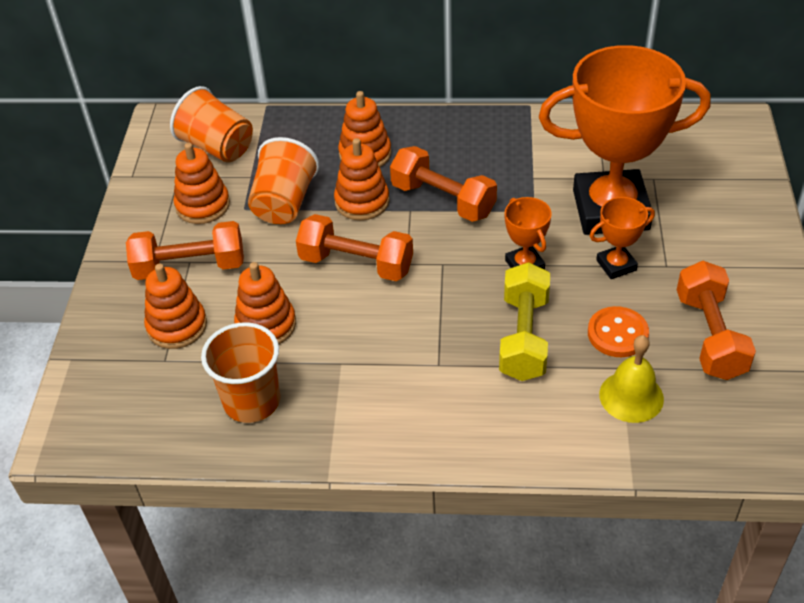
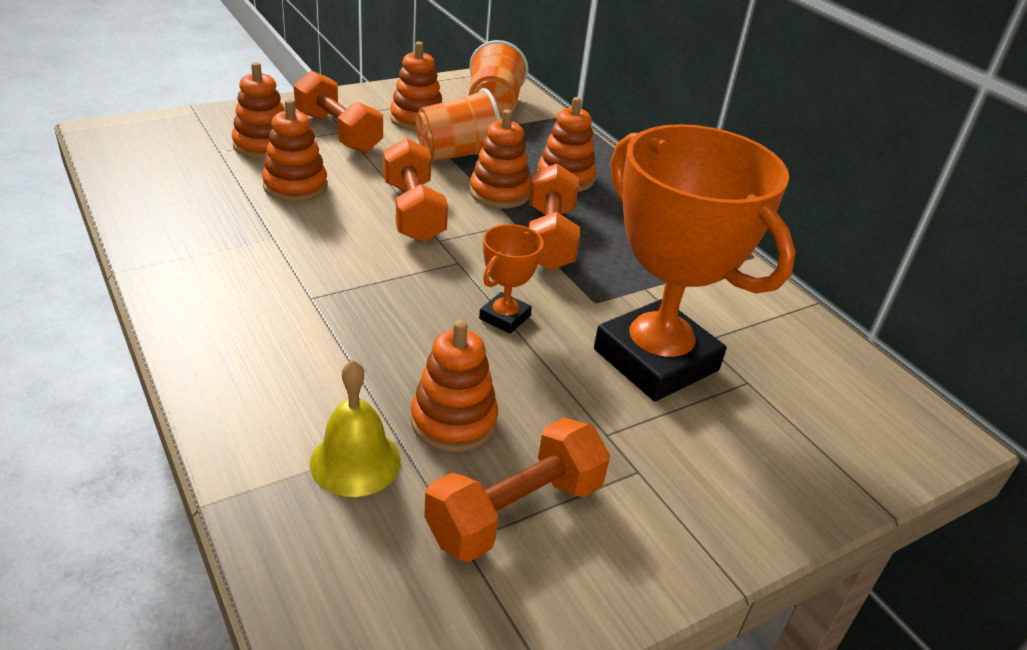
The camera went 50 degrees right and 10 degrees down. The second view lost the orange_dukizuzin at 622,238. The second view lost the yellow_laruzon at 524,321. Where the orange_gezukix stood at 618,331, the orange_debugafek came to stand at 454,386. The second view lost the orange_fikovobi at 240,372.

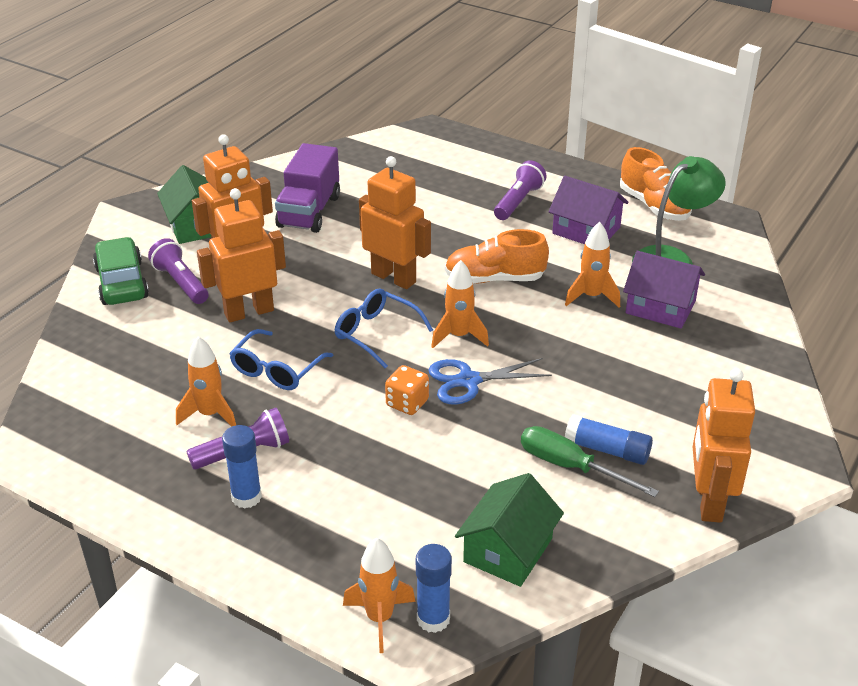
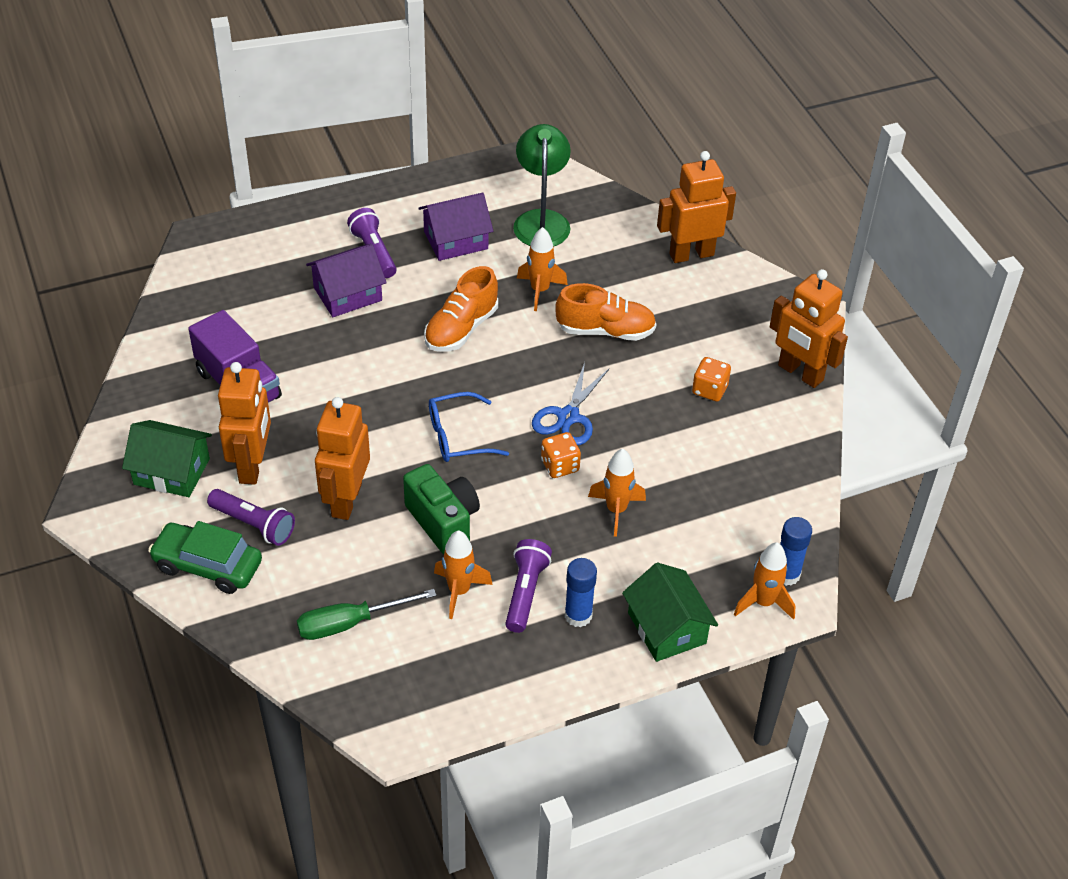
The camera went 55 degrees left and 10 degrees up. The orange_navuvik ended up elsewhere, having gone from 656,184 to 605,312. The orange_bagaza ended up elsewhere, having gone from 395,222 to 696,207. The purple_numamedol at 178,271 ended up facing another way, 150 degrees counterclockwise from before. The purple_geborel ended up elsewhere, having gone from 664,290 to 346,280. The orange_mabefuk ended up elsewhere, having gone from 460,304 to 617,493. Where the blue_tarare stood at 281,359, the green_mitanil came to stand at 441,509. Where the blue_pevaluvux stood at 609,439, the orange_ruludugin came to stand at 711,379. The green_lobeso ended up elsewhere, having gone from 590,461 to 366,614. The green_geborel ended up elsewhere, having gone from 509,530 to 670,612.

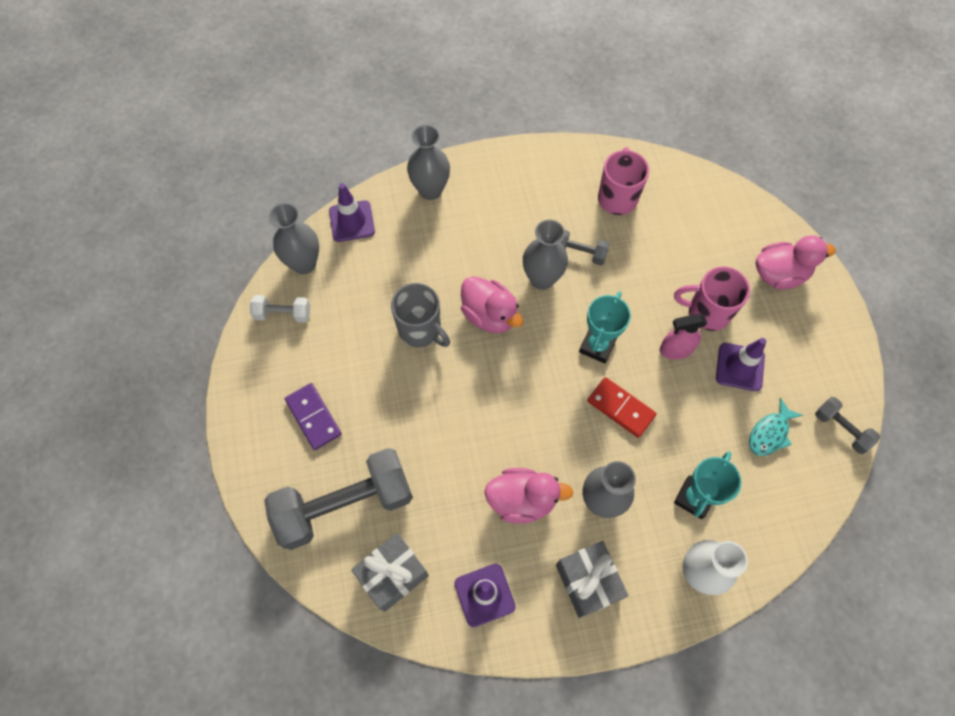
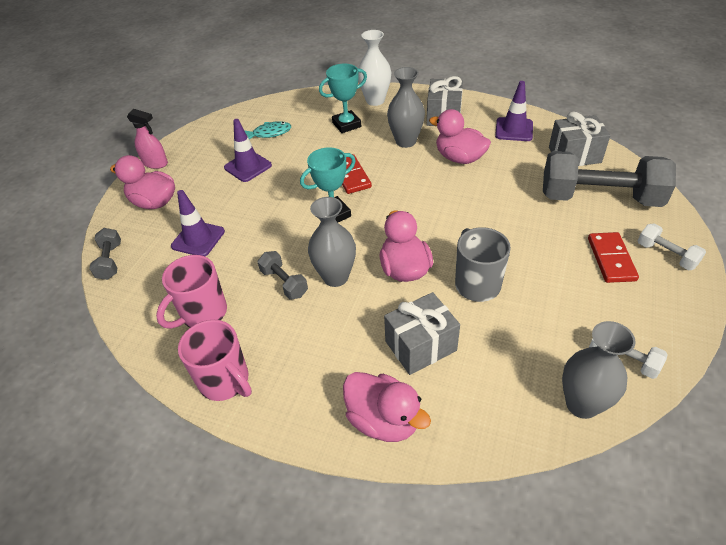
The camera went 145 degrees left and 20 degrees down. Where the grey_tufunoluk stood at 428,162, the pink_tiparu came to stand at 387,407. The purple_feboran ended up elsewhere, having gone from 352,212 to 198,223. The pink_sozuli ended up elsewhere, having gone from 712,298 to 215,360. The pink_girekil ended up elsewhere, having gone from 683,337 to 147,139. What was the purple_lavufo at 313,416 turned into the red_lavufo at 613,257. The grey_laruzon ended up elsewhere, having gone from 847,425 to 105,254. The second view gained the white_laruzon at 672,246. The second view gained the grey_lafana at 422,333.

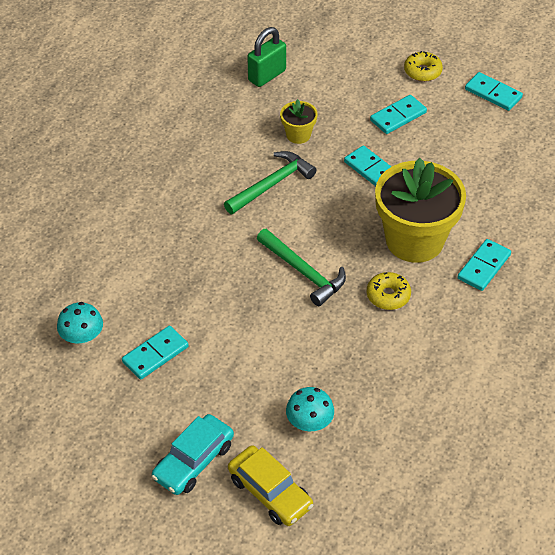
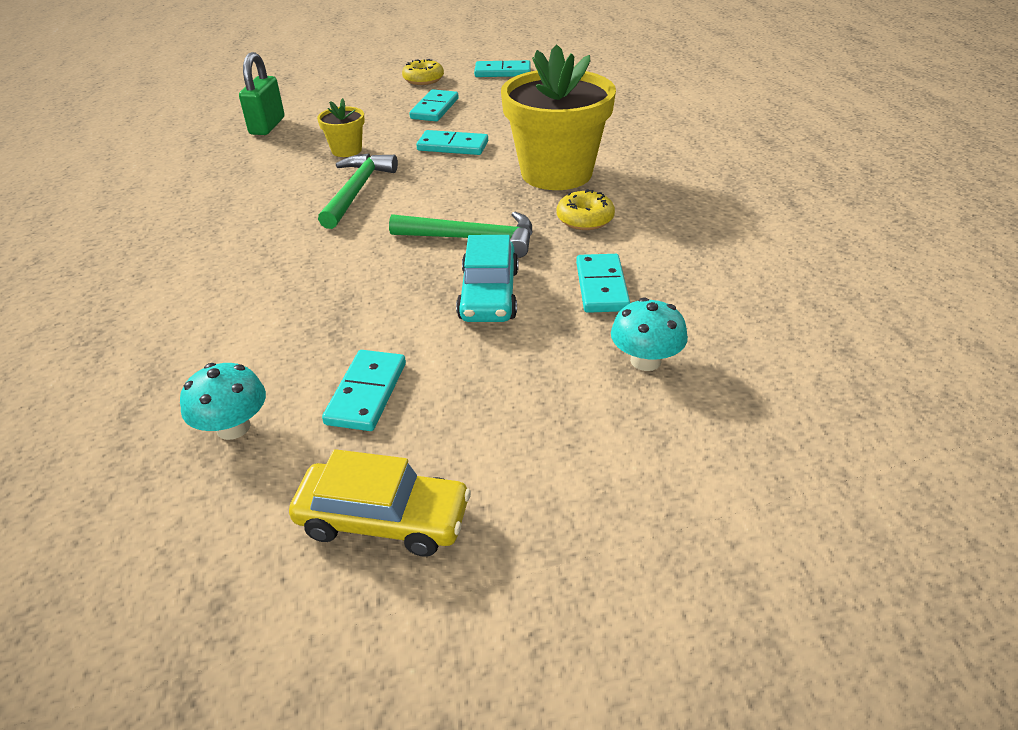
The camera went 35 degrees left and 10 degrees down. The turquoise_lavufo ended up elsewhere, having gone from 484,265 to 603,283. The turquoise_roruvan ended up elsewhere, having gone from 193,454 to 487,278. The yellow_roruvan ended up elsewhere, having gone from 270,486 to 380,503.

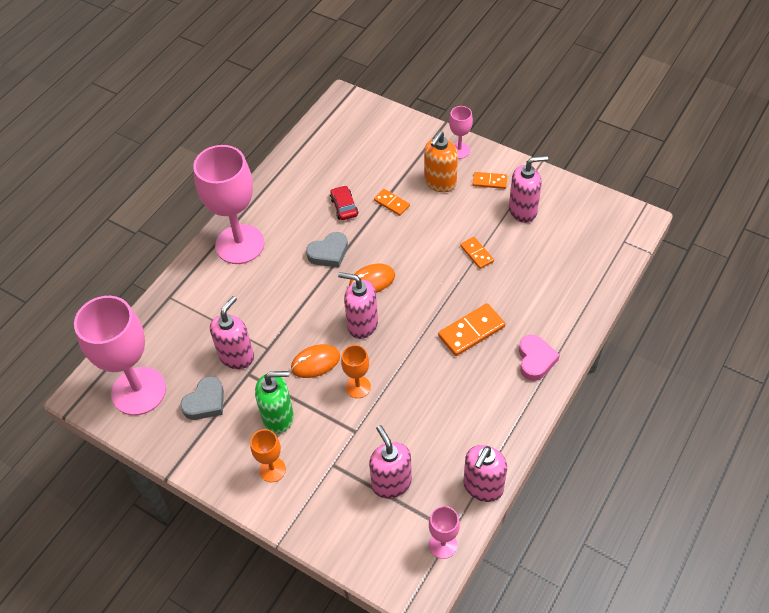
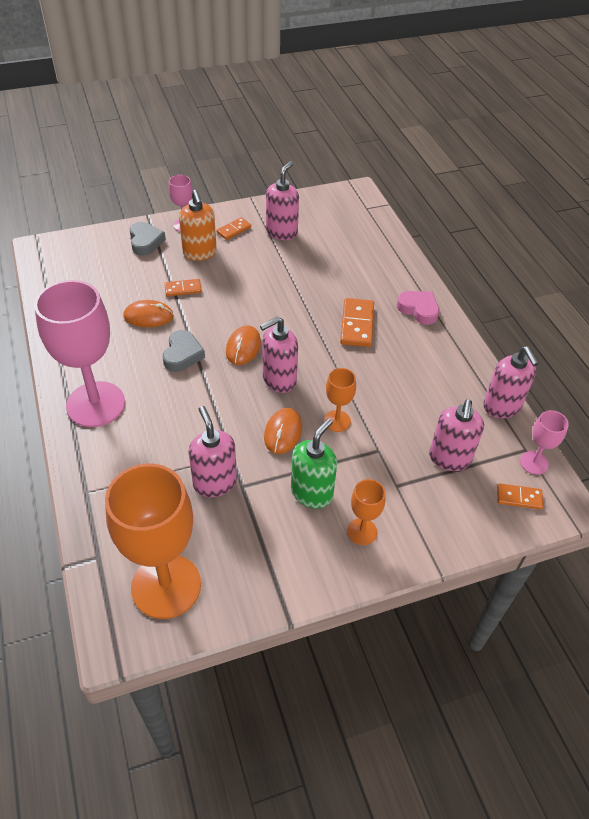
The camera went 55 degrees left and 5 degrees down. Where the red_roruvan stood at 344,202, the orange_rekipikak came to stand at 148,313. The orange_lavufo ended up elsewhere, having gone from 477,253 to 520,496. What was the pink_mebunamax at 120,355 turned into the orange_mebunamax at 153,541. The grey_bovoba ended up elsewhere, having gone from 202,398 to 147,239. The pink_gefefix at 390,462 ended up facing another way, 90 degrees counterclockwise from before.

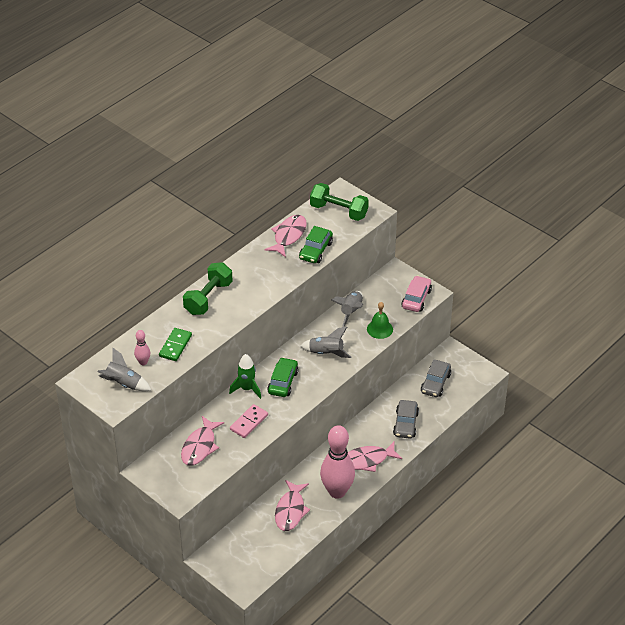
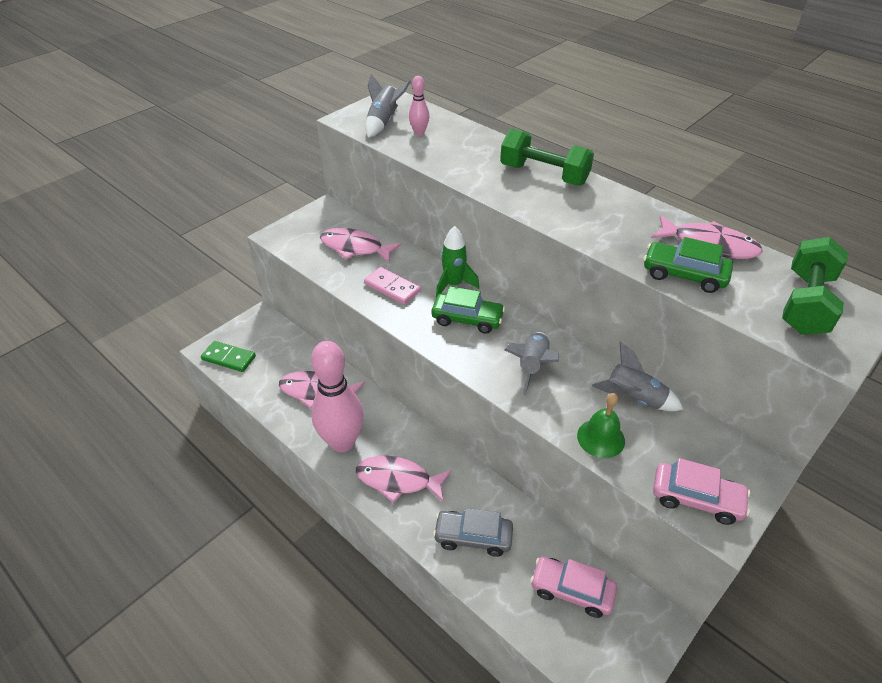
The camera went 90 degrees right and 0 degrees up. The green_lavufo ended up elsewhere, having gone from 175,344 to 228,356. What was the grey_roruvan at 436,378 turned into the pink_roruvan at 573,587. The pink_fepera at 375,457 ended up facing another way, 60 degrees counterclockwise from before.

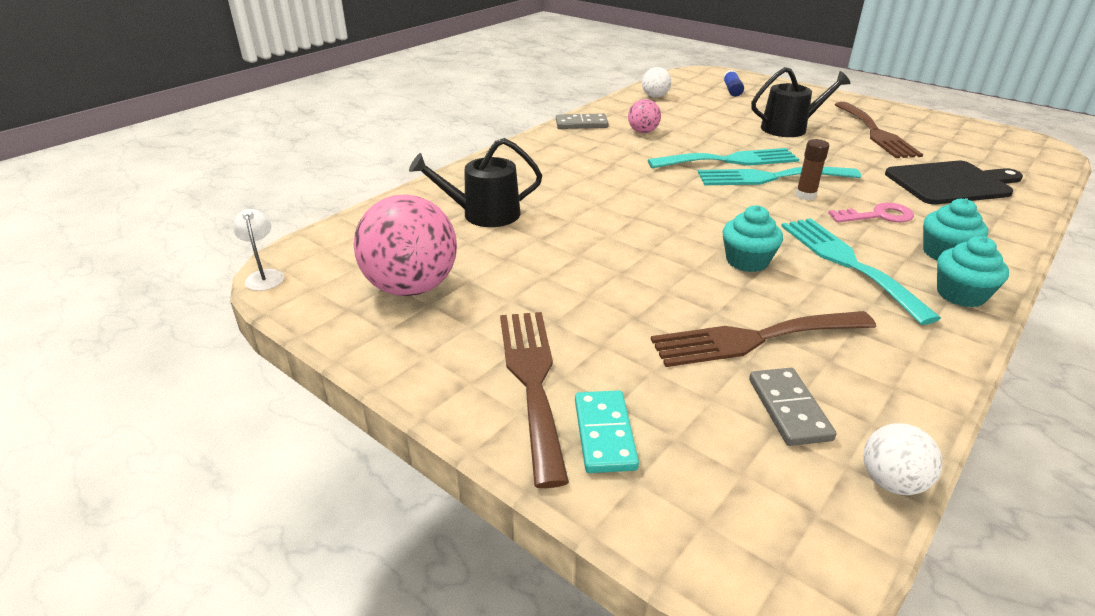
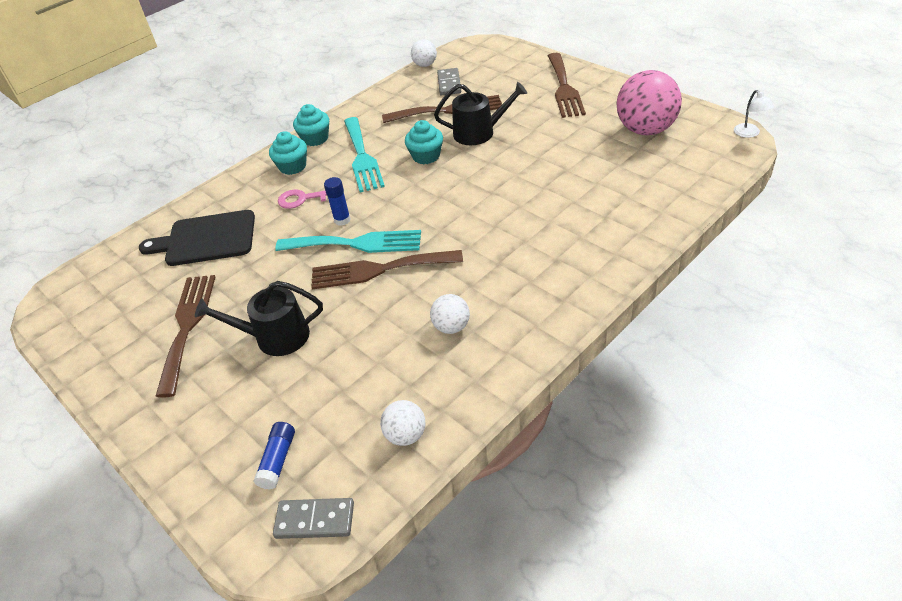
The camera went 170 degrees left and 10 degrees up. What was the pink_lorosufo at 644,116 turned into the white_lorosufo at 450,314. The grey_lavufo ended up elsewhere, having gone from 582,121 to 313,518. The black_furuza ended up elsewhere, having gone from 475,182 to 480,113. What was the brown_pevaluvux at 812,169 turned into the blue_pevaluvux at 337,201. What was the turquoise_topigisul at 723,158 turned into the brown_topigisul at 387,269. The second view lost the turquoise_lavufo at 607,431.

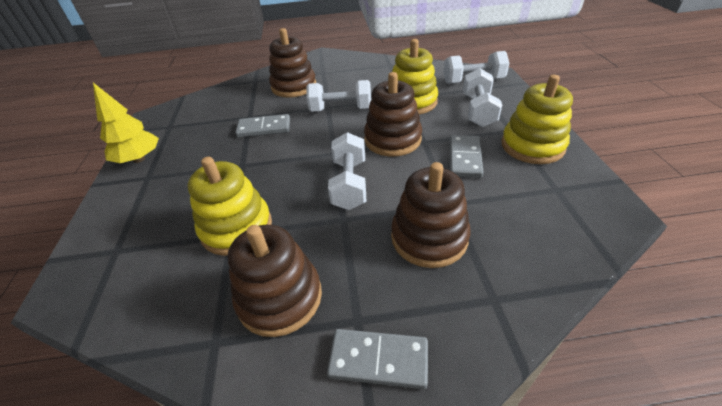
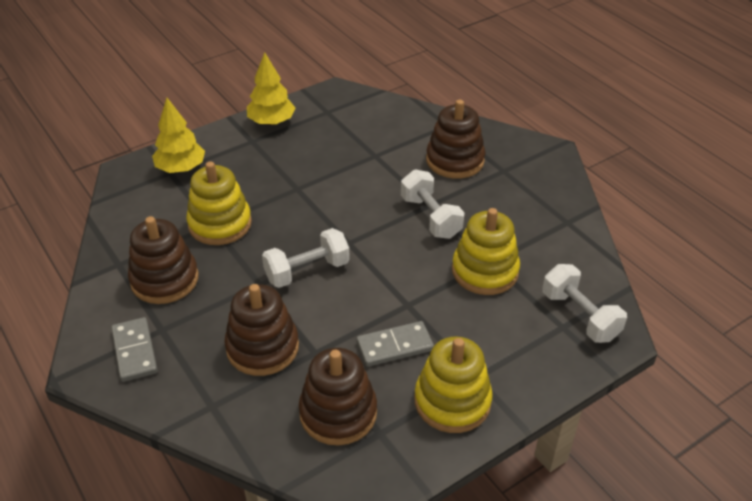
The camera went 60 degrees right and 0 degrees up. The second view lost the white_laruzon at 482,97. The brown_debugafek ended up elsewhere, having gone from 393,114 to 338,397. The second view lost the grey_lavufo at 262,125. The second view gained the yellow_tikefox at 178,135.

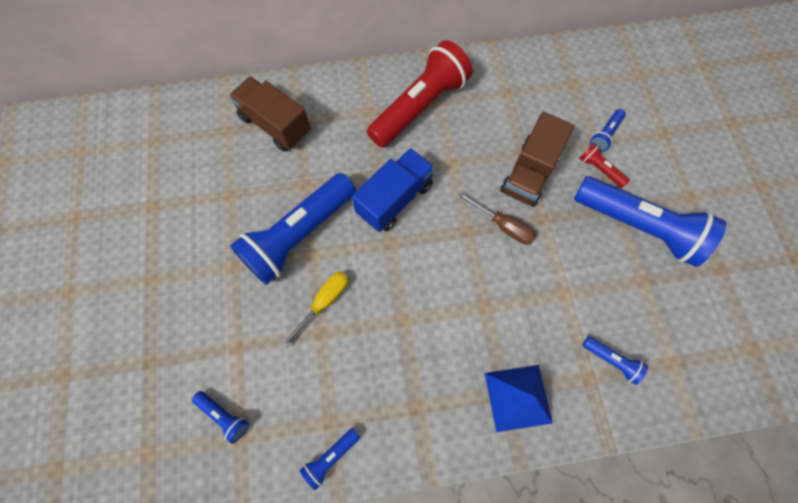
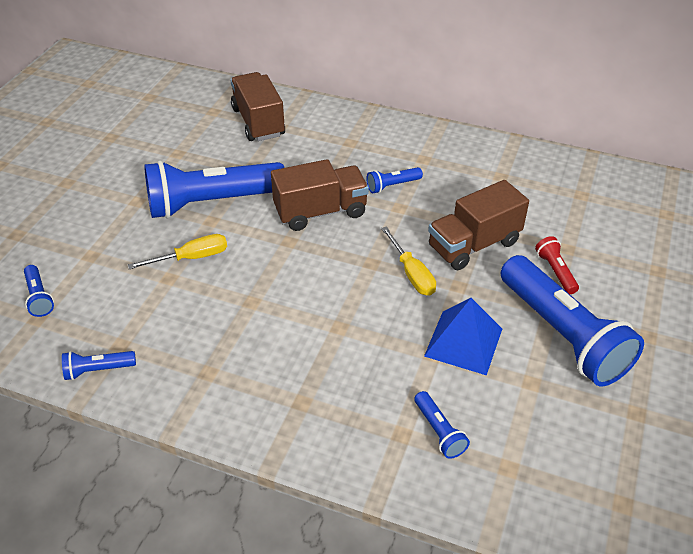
The camera went 30 degrees right and 25 degrees down. The second view lost the red_numamedol at 419,94. The blue_numamedol ended up elsewhere, having gone from 608,130 to 395,180. What was the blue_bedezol at 393,190 turned into the brown_bedezol at 320,195. What was the brown_lobeso at 497,218 turned into the yellow_lobeso at 408,261. The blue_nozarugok ended up elsewhere, having gone from 519,398 to 463,336.

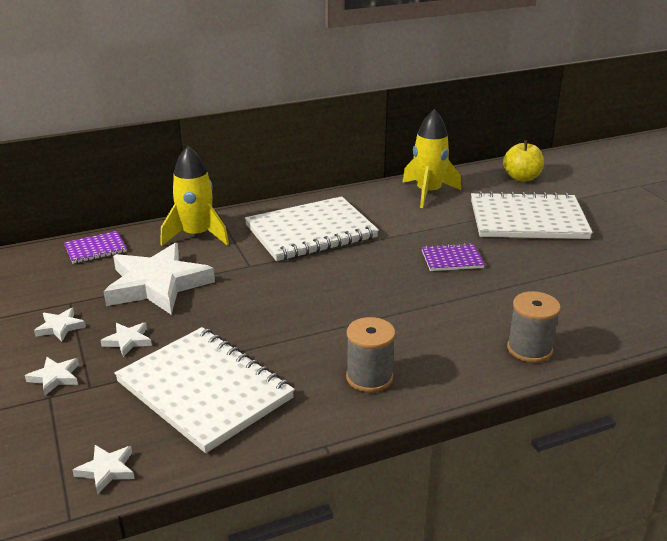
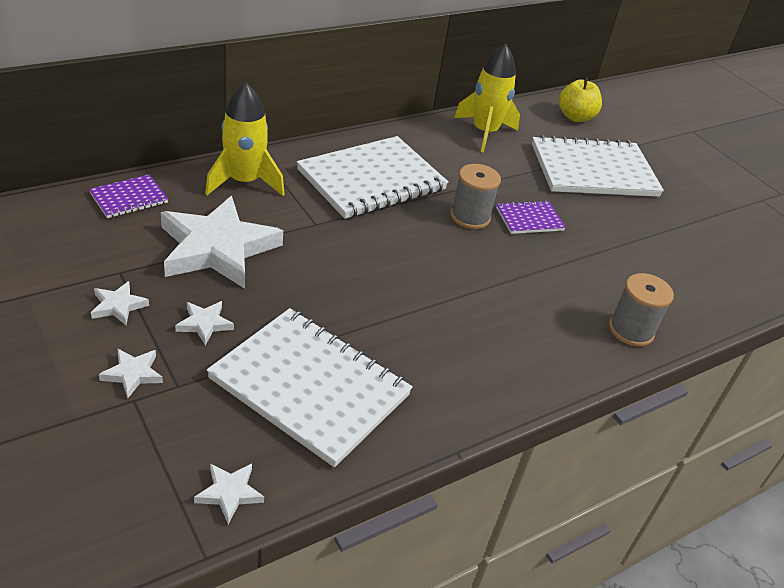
The camera went 15 degrees left and 10 degrees up. The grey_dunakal ended up elsewhere, having gone from 370,354 to 475,196.

